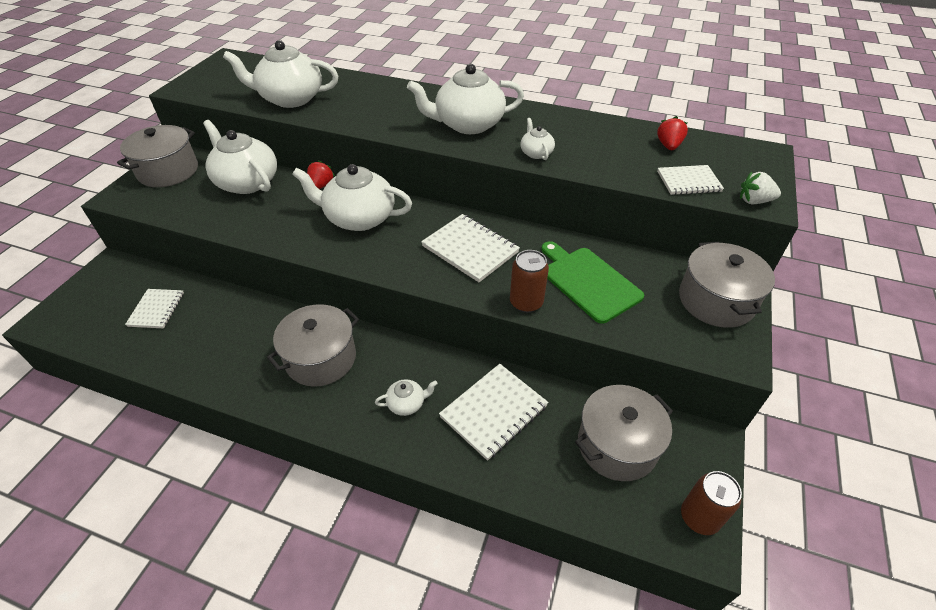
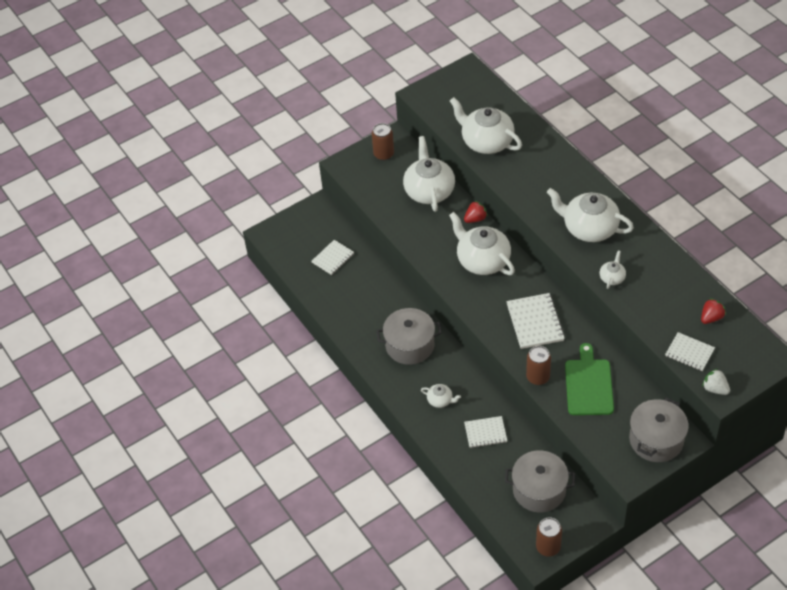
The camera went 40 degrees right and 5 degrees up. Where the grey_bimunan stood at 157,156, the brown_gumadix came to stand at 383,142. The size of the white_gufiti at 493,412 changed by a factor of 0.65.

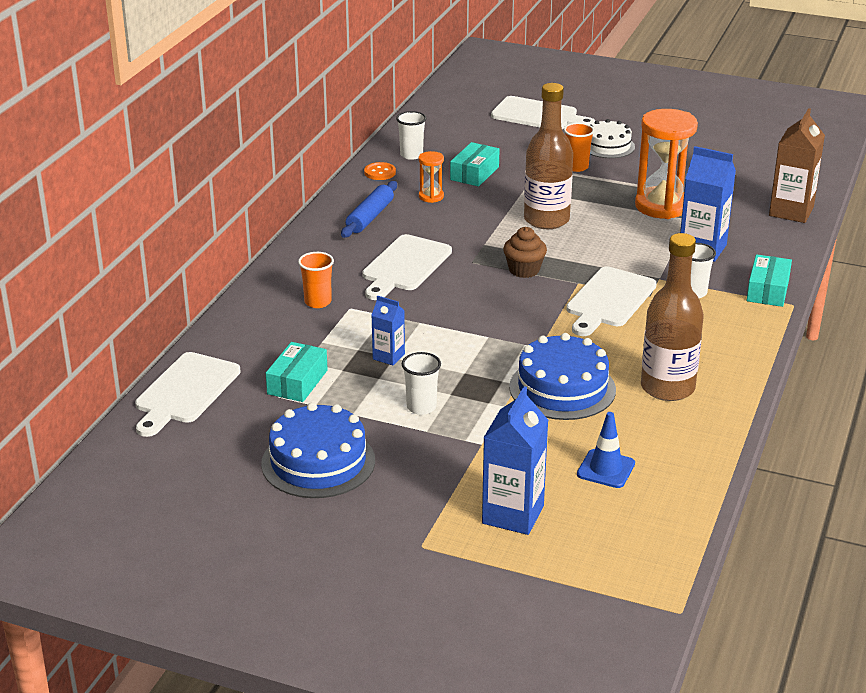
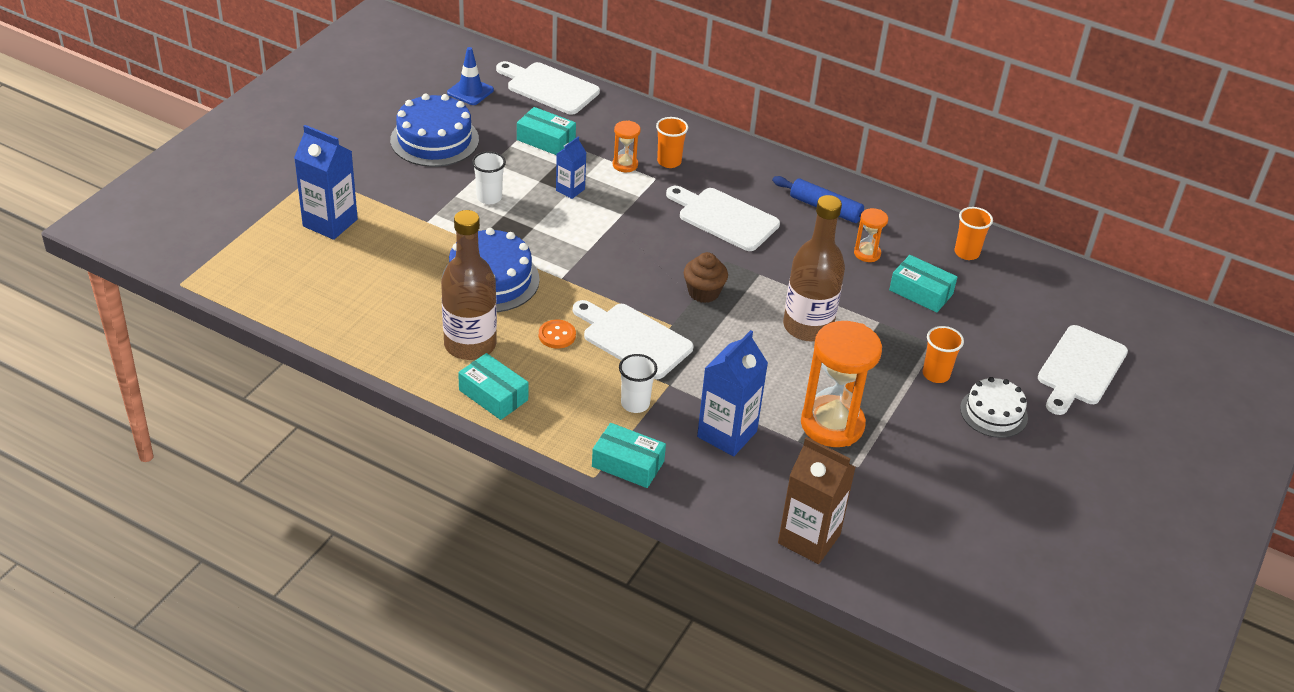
The camera went 95 degrees right and 10 degrees up. What was the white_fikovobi at 411,135 turned into the orange_fikovobi at 973,233. The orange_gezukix ended up elsewhere, having gone from 380,171 to 557,334. The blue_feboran ended up elsewhere, having gone from 606,450 to 470,76. The second view gained the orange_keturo at 626,146. The second view gained the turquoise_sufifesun at 493,386.

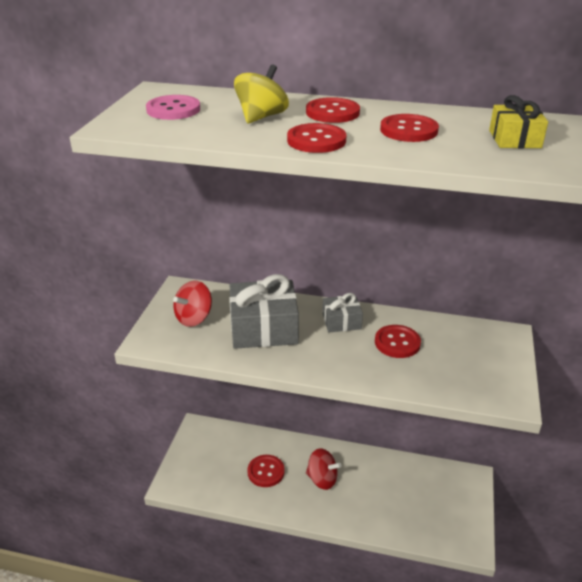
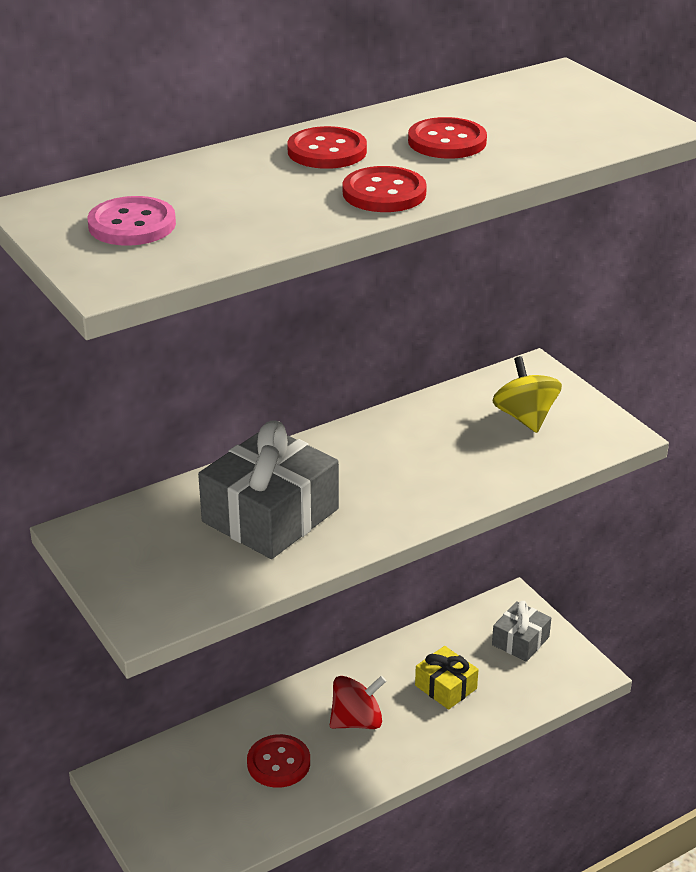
The camera went 45 degrees left and 0 degrees up. The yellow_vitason ended up elsewhere, having gone from 261,93 to 527,394. The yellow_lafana ended up elsewhere, having gone from 518,121 to 446,678. The second view lost the red_vitason at 192,303. The grey_lafana ended up elsewhere, having gone from 342,312 to 521,631. The second view lost the red_gezukix at 398,341.

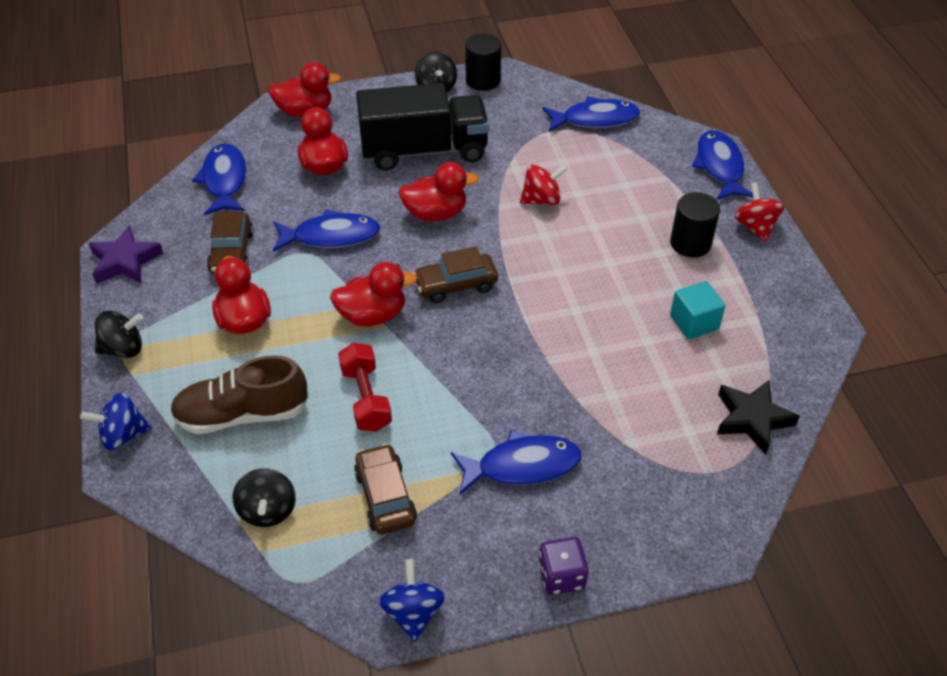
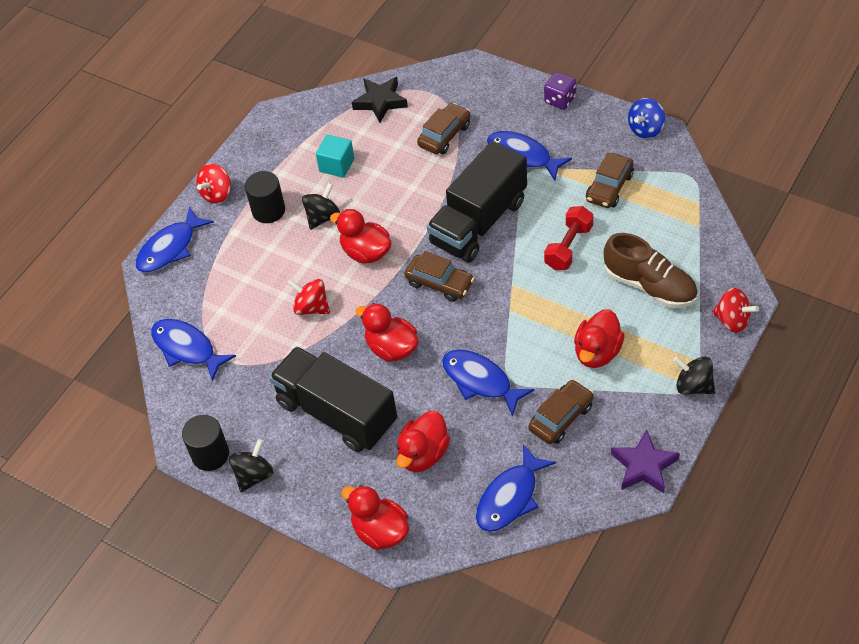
The camera went 130 degrees left and 5 degrees up. The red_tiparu ended up elsewhere, having gone from 374,294 to 361,236. What was the blue_vitason at 116,422 turned into the red_vitason at 735,310. The black_vitason ended up elsewhere, having gone from 264,497 to 321,206. The second view gained the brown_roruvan at 443,128. The second view gained the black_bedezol at 477,202.

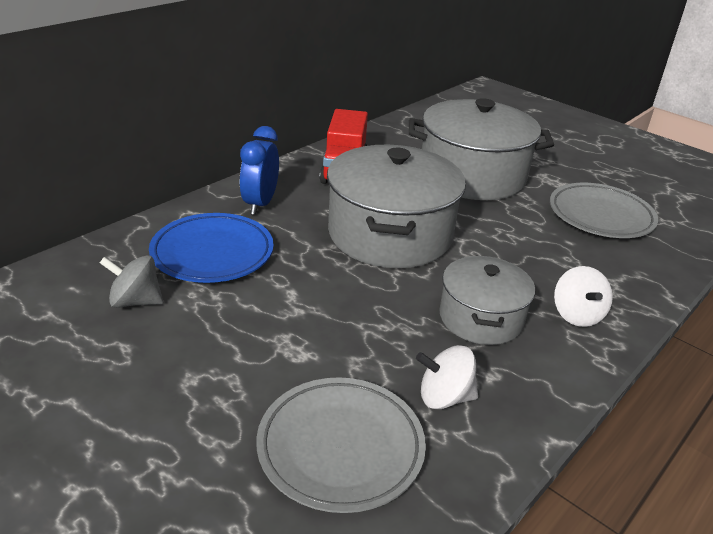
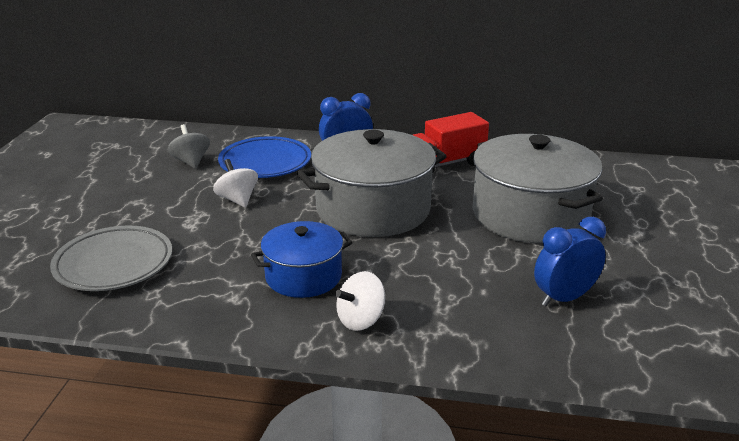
The camera went 60 degrees right and 5 degrees down. Where the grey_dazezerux stood at 604,210, the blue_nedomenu came to stand at 570,261. What was the grey_bimunan at 487,300 turned into the blue_bimunan at 301,259. The white_vitason ended up elsewhere, having gone from 447,377 to 235,183.

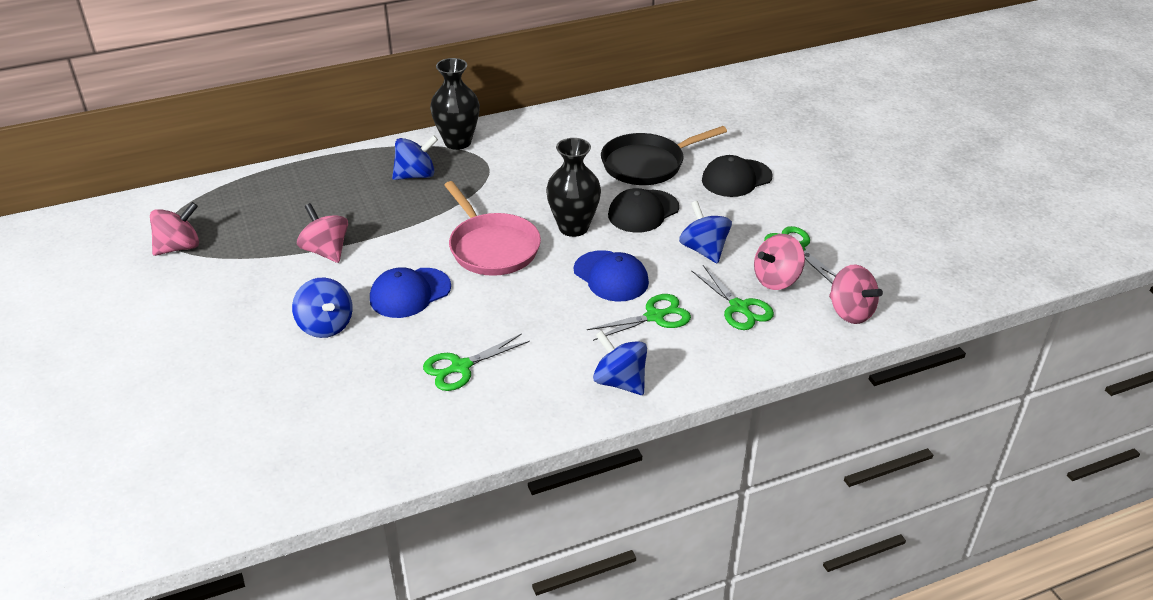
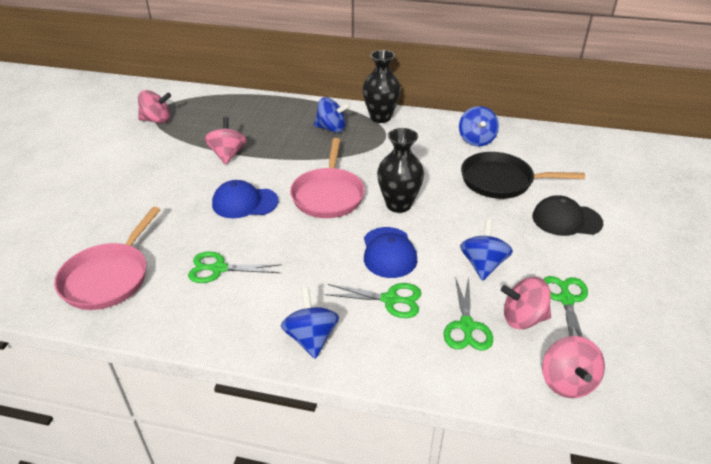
The camera went 35 degrees right and 0 degrees up. The second view lost the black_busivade at 643,210. The blue_vitason ended up elsewhere, having gone from 322,308 to 479,126. The second view gained the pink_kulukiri at 107,258.

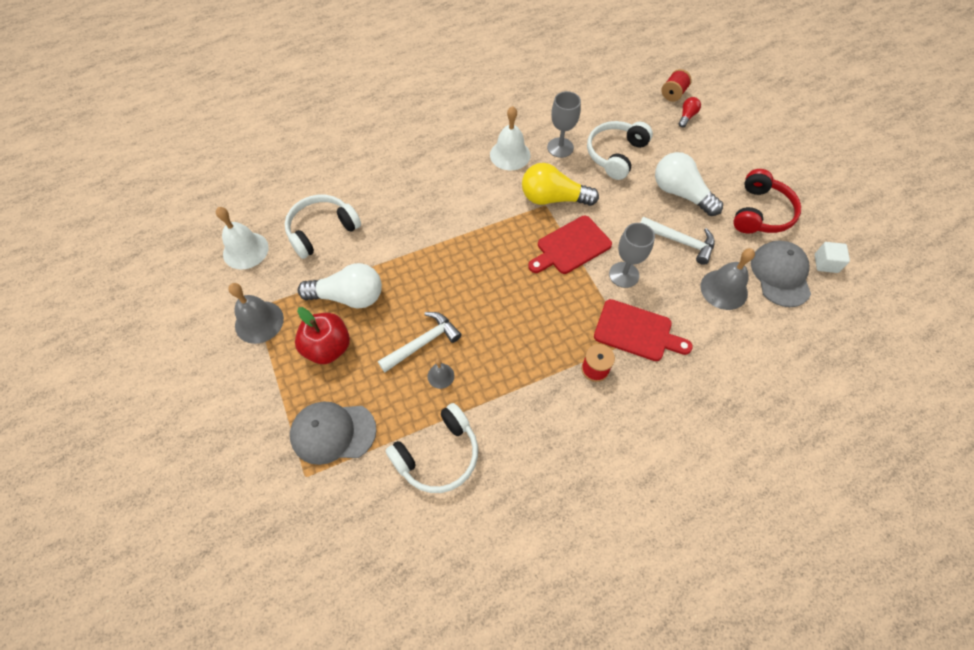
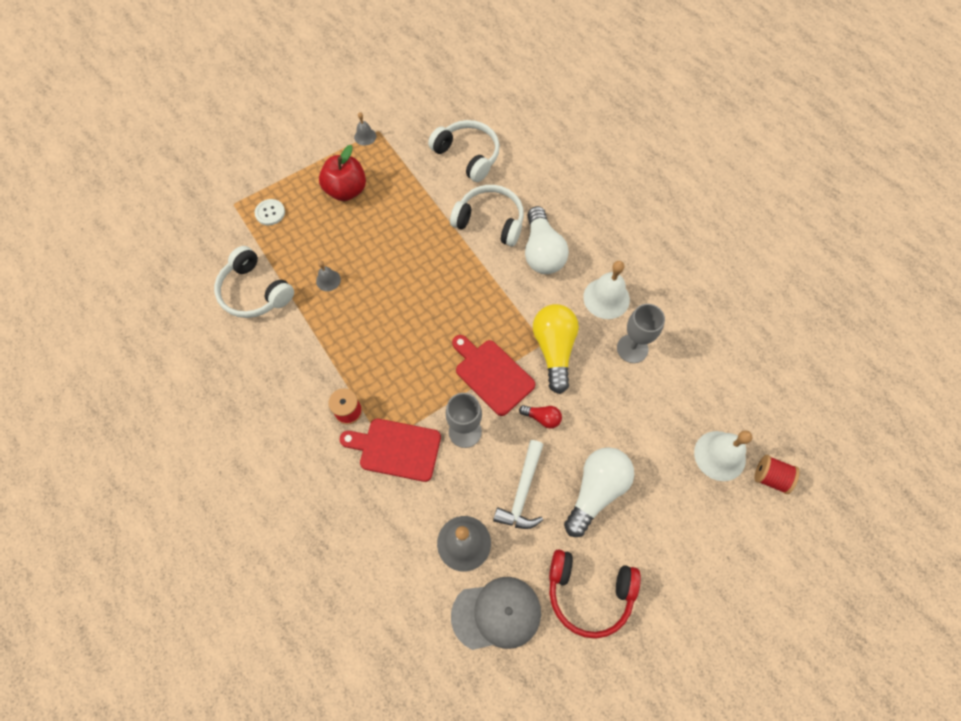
The camera went 80 degrees right and 5 degrees up. The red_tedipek ended up elsewhere, having gone from 690,112 to 540,417. The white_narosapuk ended up elsewhere, having gone from 620,150 to 487,216. The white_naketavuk ended up elsewhere, having gone from 242,238 to 723,455. The second view lost the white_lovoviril at 832,257. The white_tedipek ended up elsewhere, having gone from 340,286 to 547,240. The size of the grey_naketavuk at 256,313 changed by a factor of 0.54. The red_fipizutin at 643,330 ended up facing another way, 90 degrees clockwise from before. The second view lost the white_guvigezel at 419,342. Where the grey_busivade stood at 333,433, the white_gezukix came to stand at 269,212.

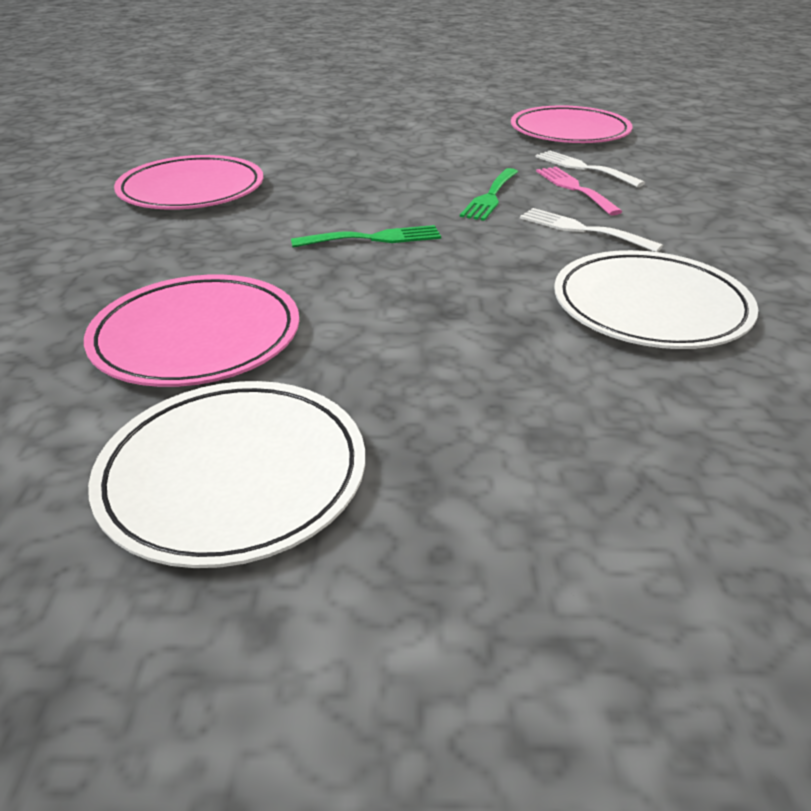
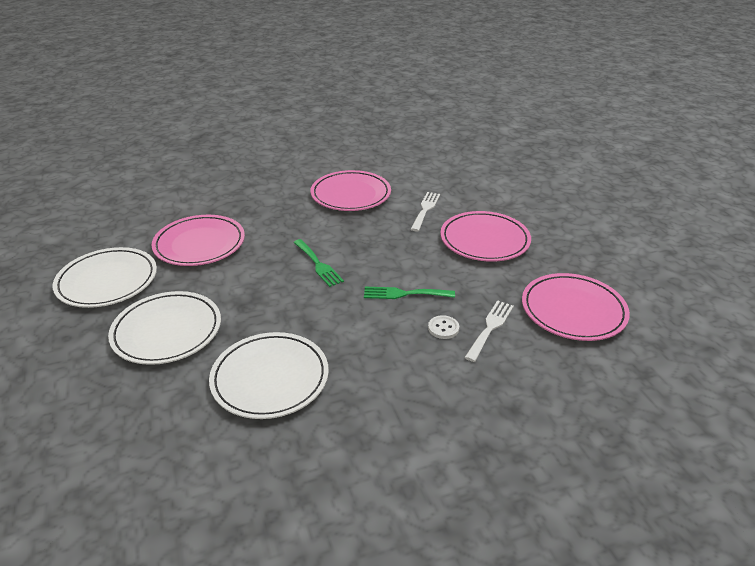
The camera went 70 degrees right and 0 degrees up. Where the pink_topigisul stood at 579,191, the white_gezukix came to stand at 443,327. The white_topigisul ended up elsewhere, having gone from 591,230 to 425,211. The second view gained the pink_dazezerux at 485,236. The second view gained the white_dazezerux at 164,328.

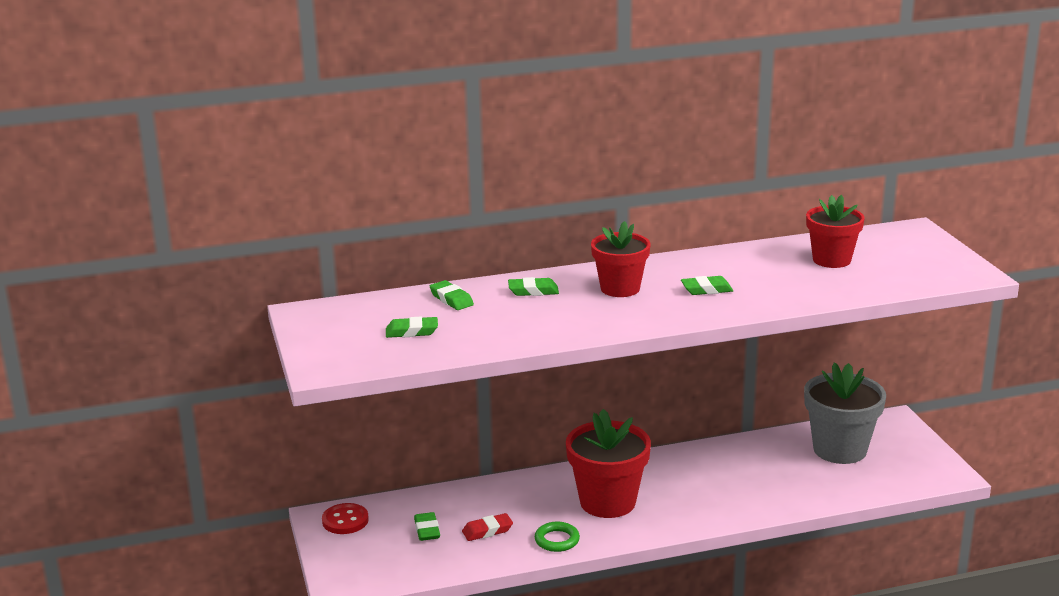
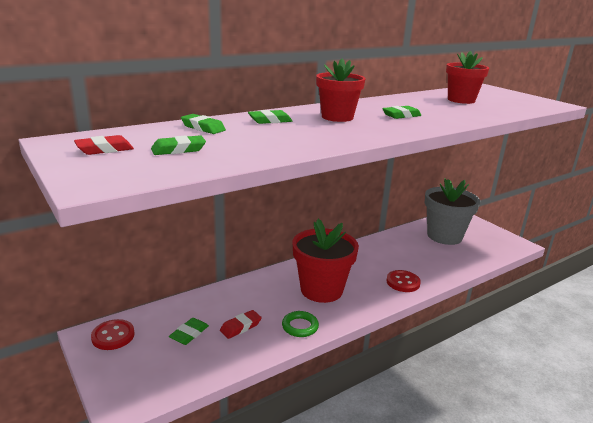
The camera went 20 degrees left and 0 degrees up. The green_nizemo at 427,526 ended up facing another way, 60 degrees clockwise from before. The second view gained the red_nizemo at 104,145. The second view gained the red_gezukix at 403,281.

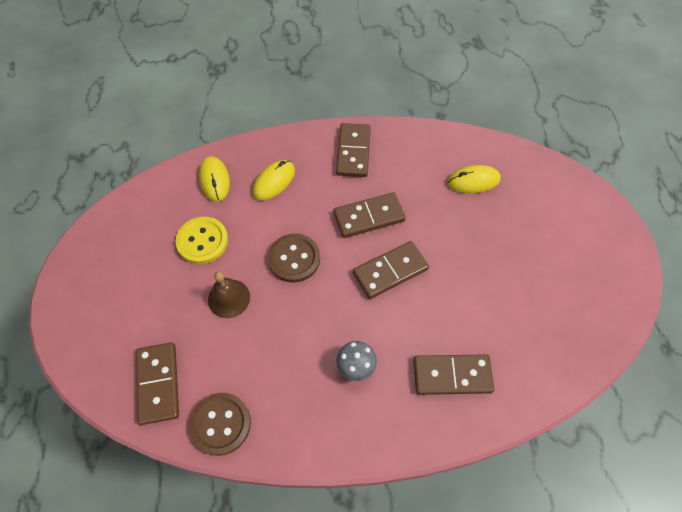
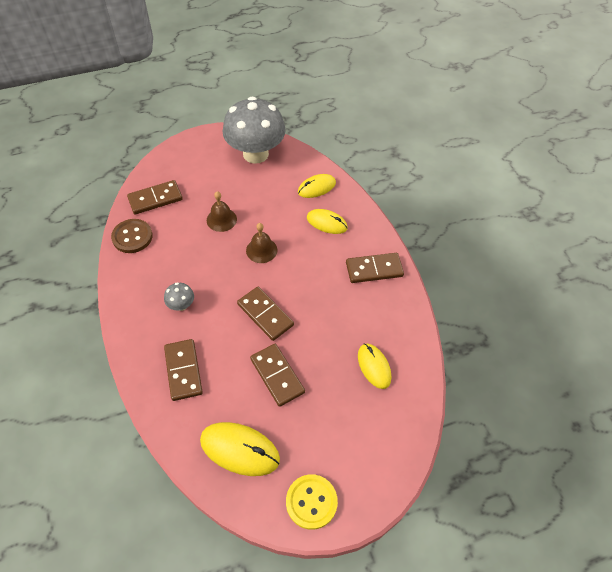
The camera went 75 degrees right and 5 degrees down. The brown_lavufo ended up elsewhere, having gone from 369,215 to 277,375. The yellow_gezukix ended up elsewhere, having gone from 202,240 to 312,502. Where the brown_gezukix stood at 294,258, the brown_naketavuk came to stand at 261,243. The second view gained the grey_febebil at 254,130. The second view gained the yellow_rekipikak at 240,449.

